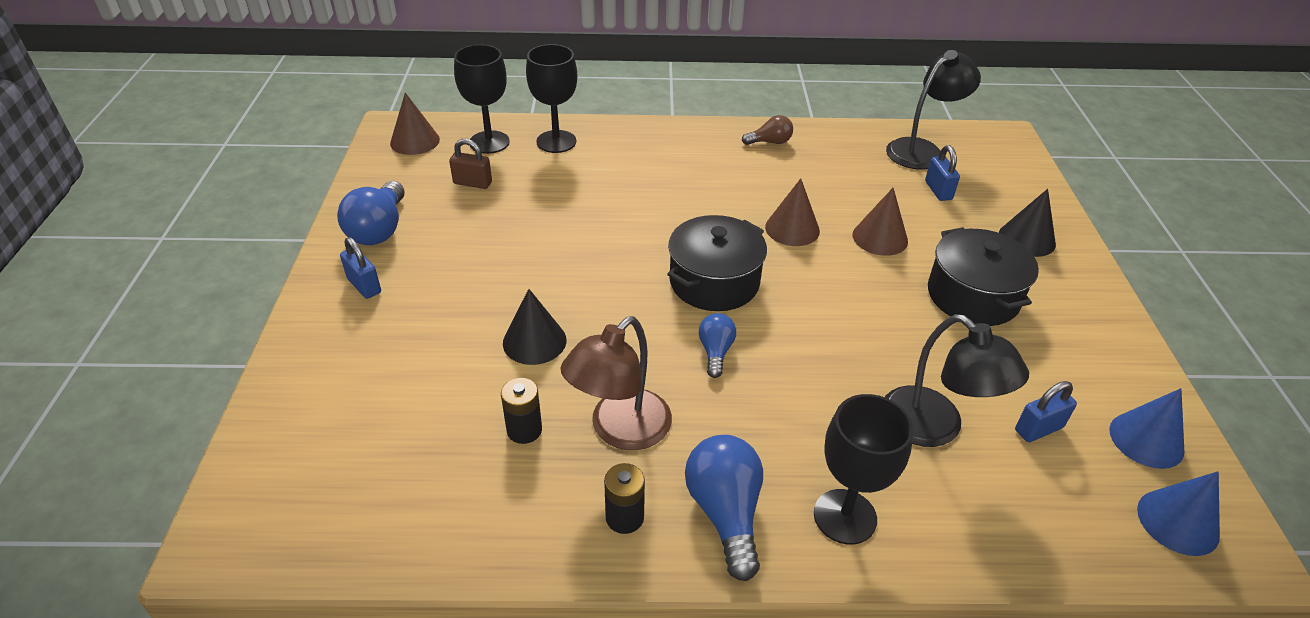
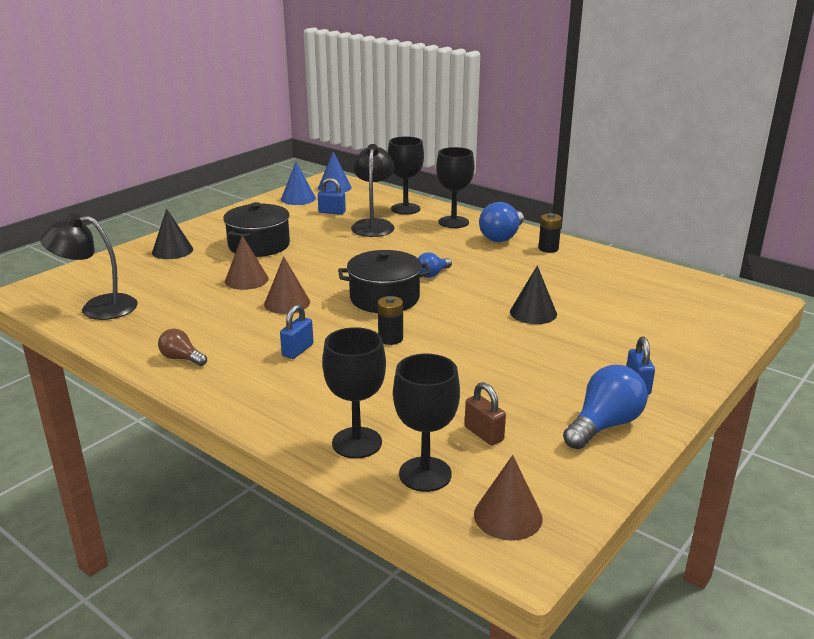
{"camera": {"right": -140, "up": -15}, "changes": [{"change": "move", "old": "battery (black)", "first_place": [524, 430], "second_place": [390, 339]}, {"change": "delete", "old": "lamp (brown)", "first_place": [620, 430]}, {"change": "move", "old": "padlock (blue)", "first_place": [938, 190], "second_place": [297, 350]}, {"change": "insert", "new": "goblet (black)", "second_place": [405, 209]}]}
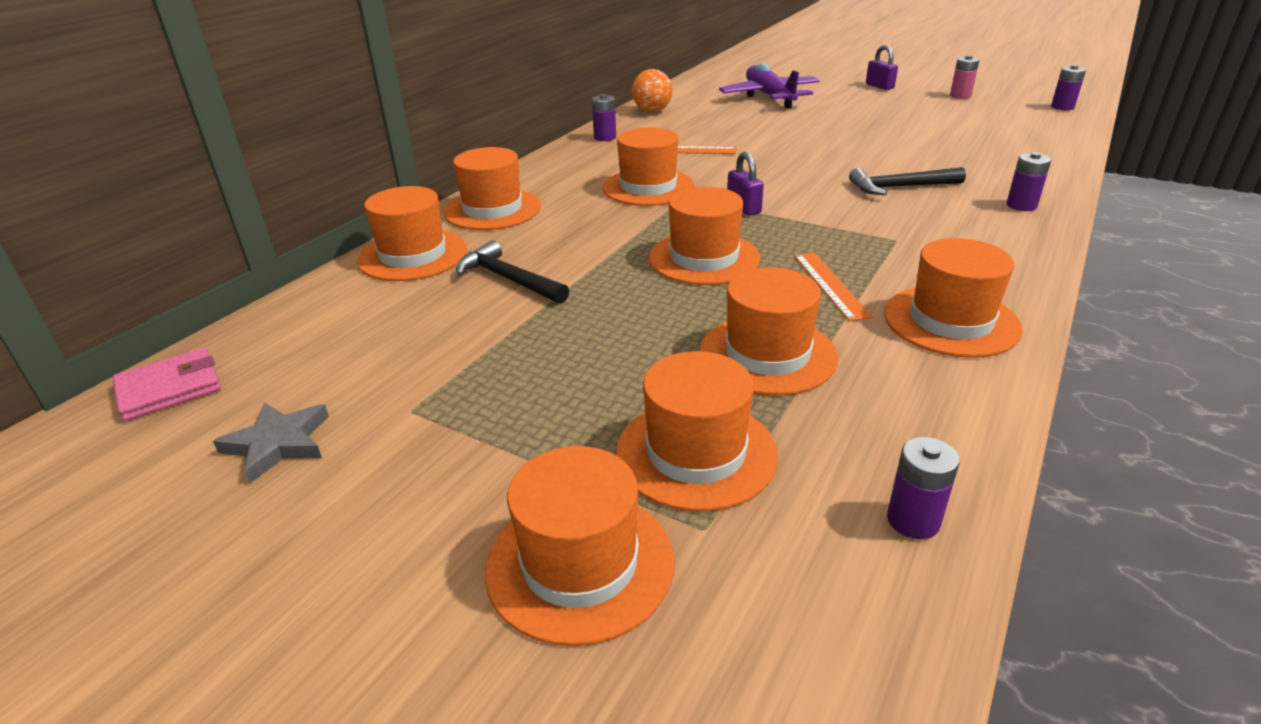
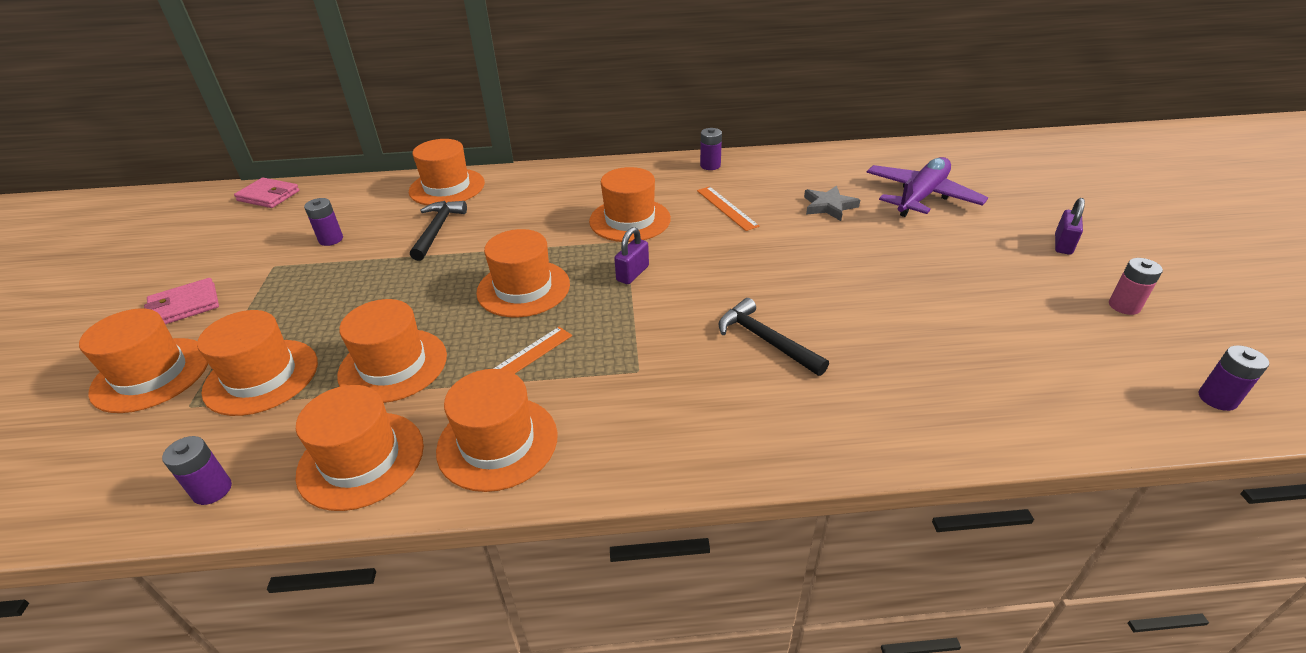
{"camera": {"right": 55, "up": 5}, "changes": [{"change": "move", "old": "star (grey)", "first_place": [278, 443], "second_place": [829, 206]}, {"change": "move", "old": "hat (orange)", "first_place": [492, 209], "second_place": [361, 459]}, {"change": "delete", "old": "ball (orange)", "first_place": [652, 111]}, {"change": "move", "old": "battery (purple)", "first_place": [1021, 205], "second_place": [331, 239]}, {"change": "insert", "new": "wallet (pink)", "second_place": [185, 306]}]}
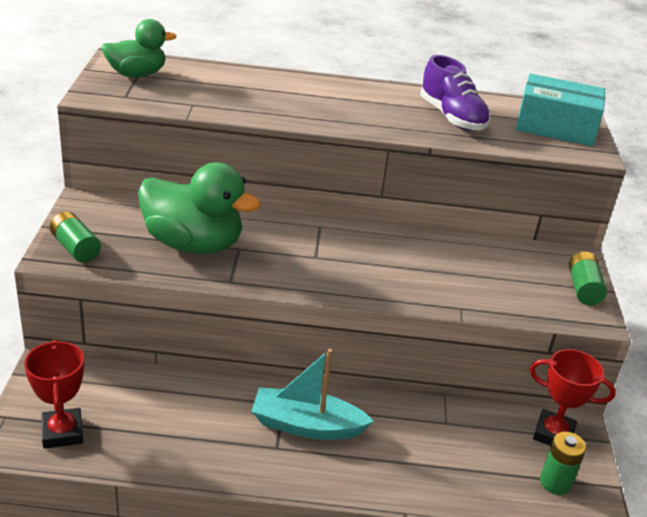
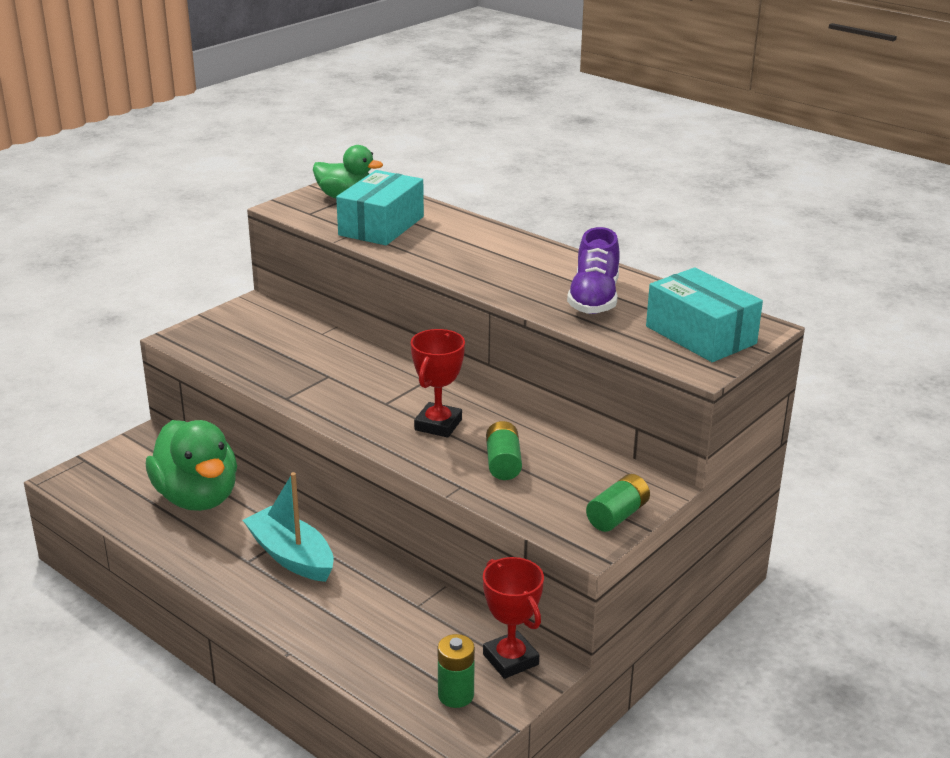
{"camera": {"right": 40, "up": -5}, "changes": [{"change": "move", "old": "trophy (red)", "first_place": [62, 432], "second_place": [438, 425]}, {"change": "move", "old": "battery (green)", "first_place": [75, 248], "second_place": [503, 463]}, {"change": "move", "old": "duck (green)", "first_place": [193, 244], "second_place": [197, 497]}, {"change": "insert", "new": "box (turquoise)", "second_place": [381, 226]}]}
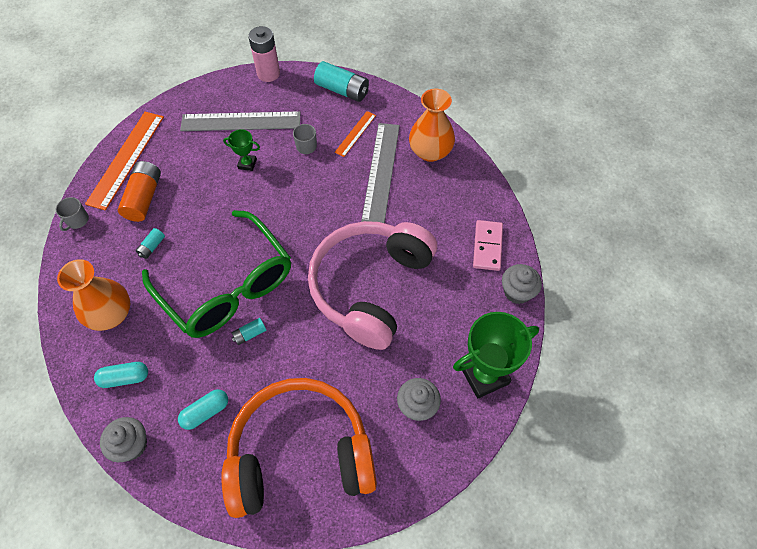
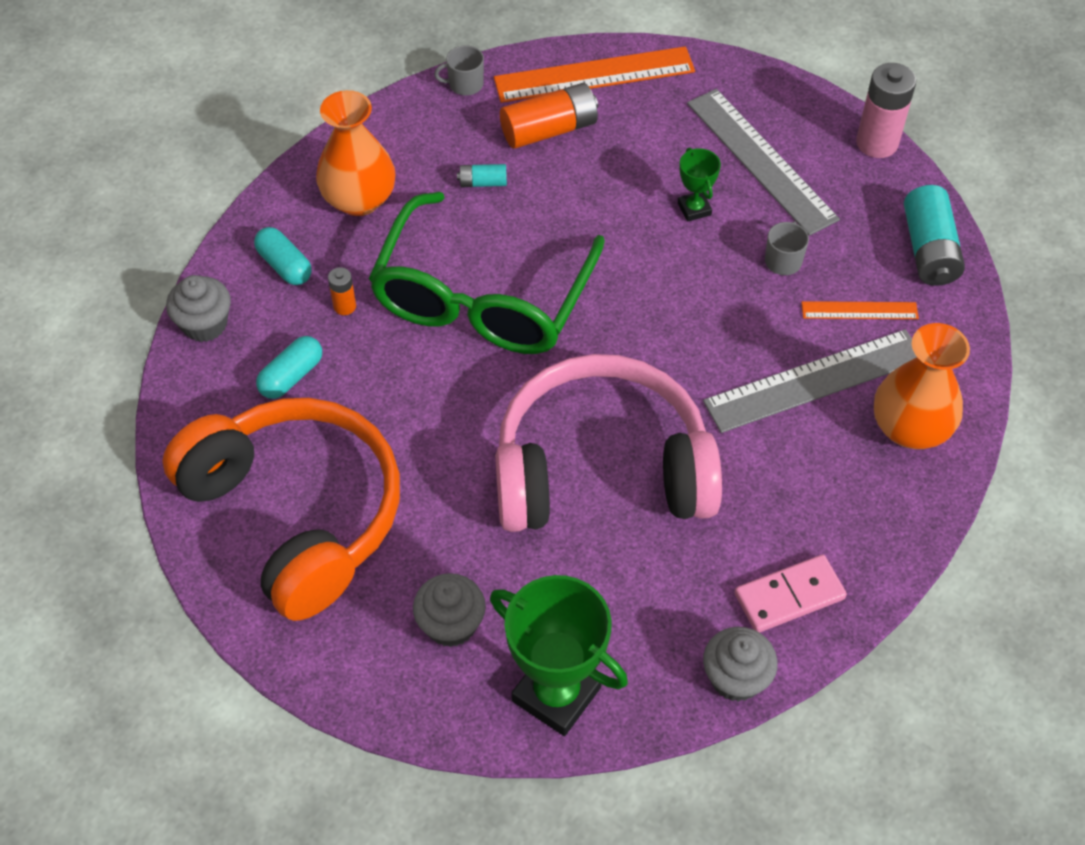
{"camera": {"right": 60, "up": -5}, "changes": [{"change": "rotate", "old": "capsule (turquoise)", "first_place": [205, 412], "second_place": [291, 376], "degrees": -75}, {"change": "delete", "old": "battery (turquoise)", "first_place": [250, 334]}, {"change": "insert", "new": "battery (orange)", "second_place": [344, 306]}]}
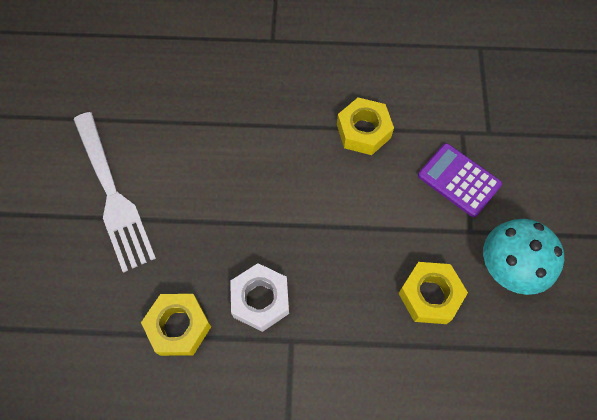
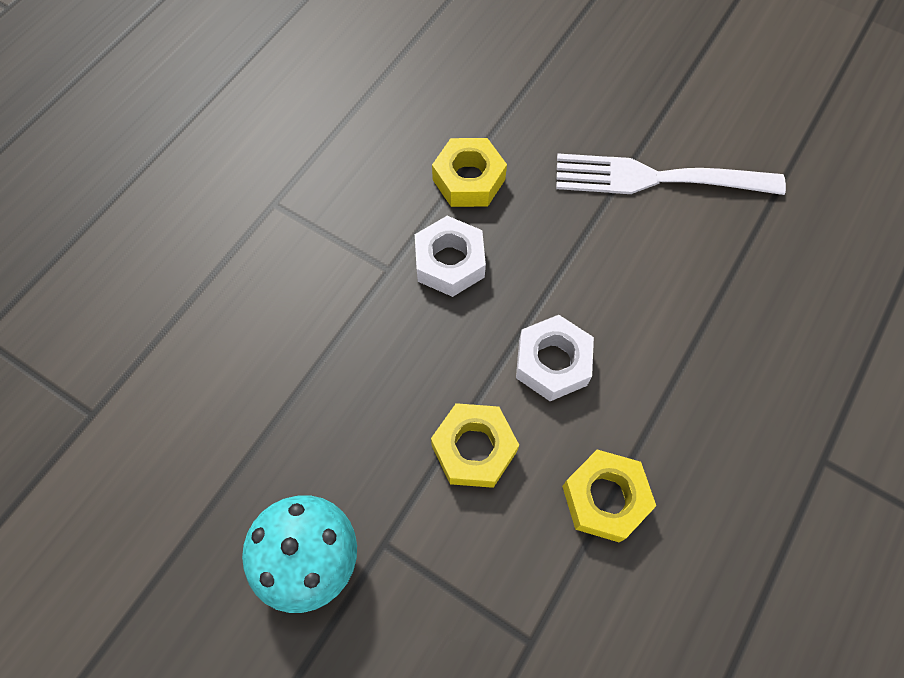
{"camera": {"right": 120, "up": 0}, "changes": [{"change": "move", "old": "nut (yellow)", "first_place": [430, 295], "second_place": [474, 449]}, {"change": "delete", "old": "calculator (purple)", "first_place": [459, 180]}, {"change": "insert", "new": "nut (white)", "second_place": [552, 362]}]}
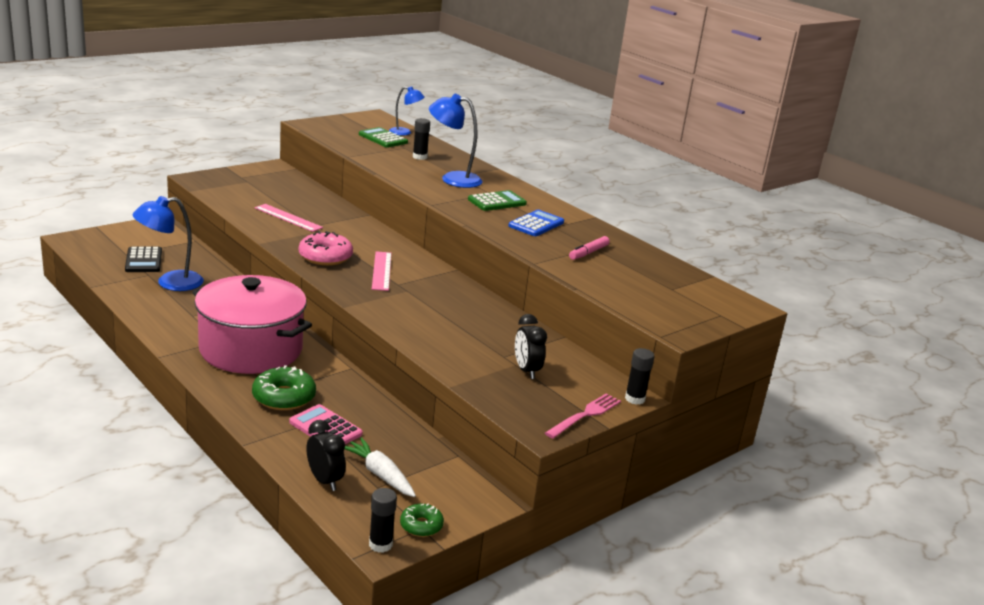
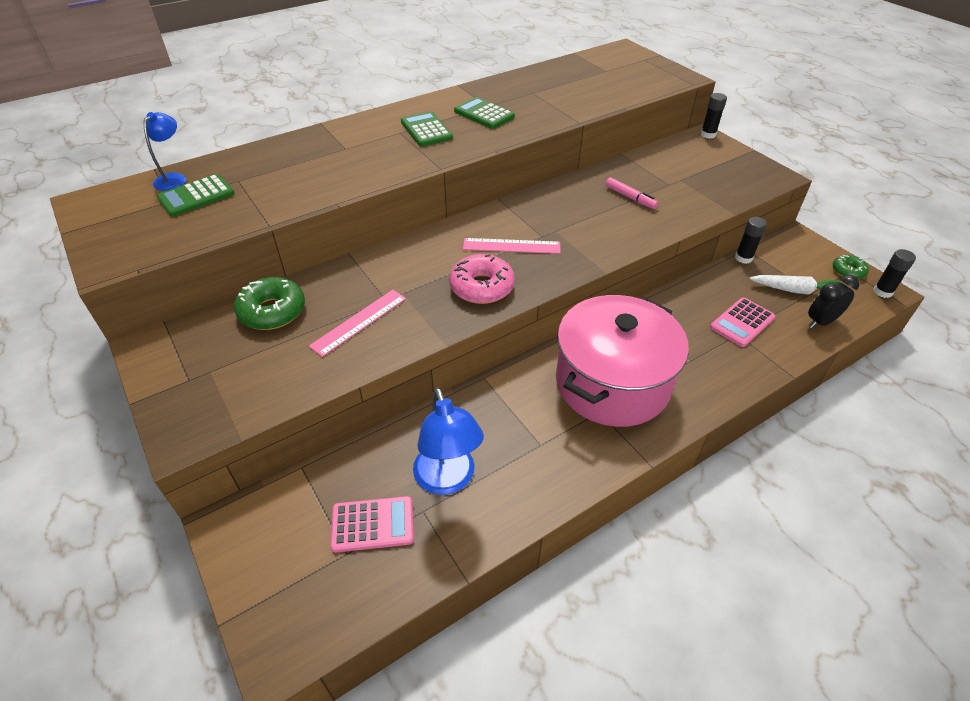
{"camera": {"right": -80, "up": 20}, "changes": [{"change": "recolor", "old": "calculator (black)", "new": "calculator (pink)", "first_place": [143, 260], "second_place": [373, 524]}, {"change": "move", "old": "donut (green)", "first_place": [284, 397], "second_place": [272, 311]}, {"change": "rotate", "old": "carrot (white)", "first_place": [380, 475], "second_place": [795, 290], "degrees": -135}, {"change": "move", "old": "glue stick (black)", "first_place": [420, 157], "second_place": [743, 258]}, {"change": "delete", "old": "lamp (blue)", "first_place": [453, 179]}, {"change": "recolor", "old": "calculator (blue)", "new": "calculator (green)", "first_place": [536, 224], "second_place": [484, 114]}, {"change": "delete", "old": "clock (black)", "first_place": [526, 371]}, {"change": "delete", "old": "fork (pink)", "first_place": [585, 415]}, {"change": "move", "old": "marker (pink)", "first_place": [588, 253], "second_place": [630, 198]}]}
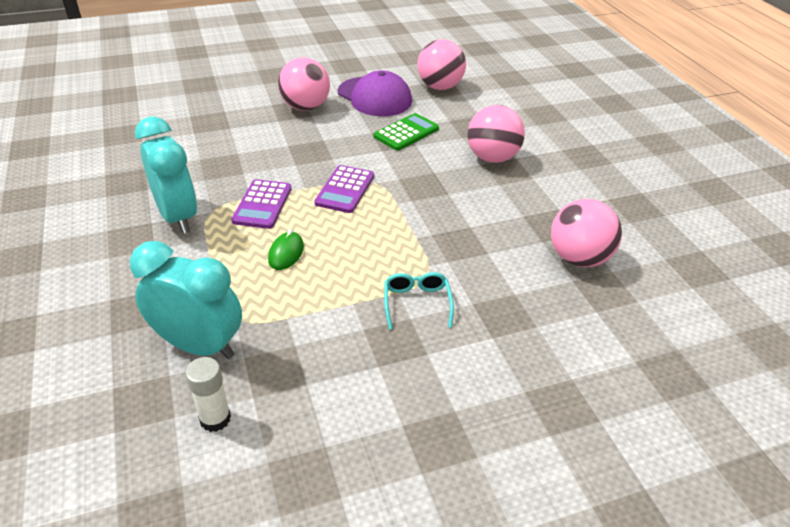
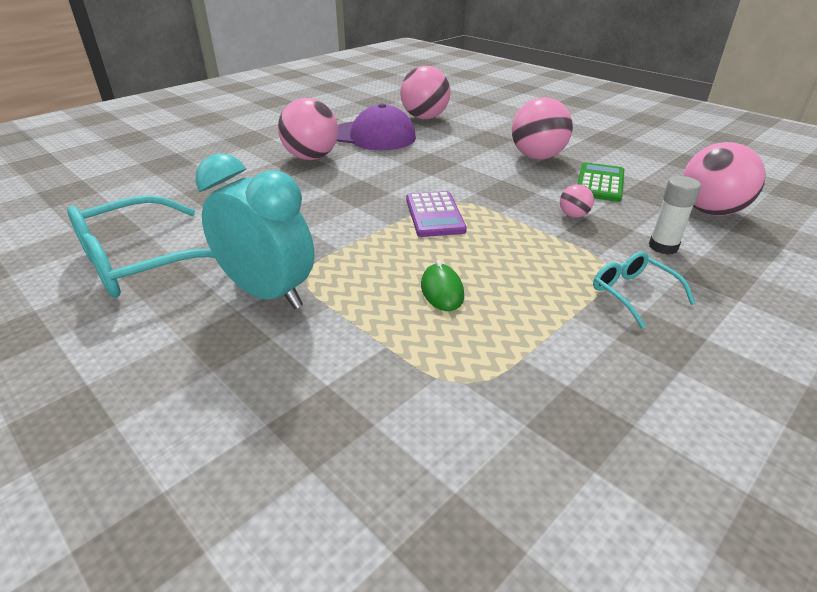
{"camera": {"right": -25, "up": -5}, "changes": [{"change": "delete", "old": "clock (turquoise)", "first_place": [199, 346]}, {"change": "move", "old": "glue stick (white)", "first_place": [215, 419], "second_place": [663, 247]}, {"change": "delete", "old": "calculator (purple)", "first_place": [262, 204]}, {"change": "move", "old": "calculator (green)", "first_place": [406, 133], "second_place": [600, 183]}, {"change": "insert", "new": "glasses (turquoise)", "second_place": [143, 261]}, {"change": "insert", "new": "ball (pink)", "second_place": [573, 215]}]}
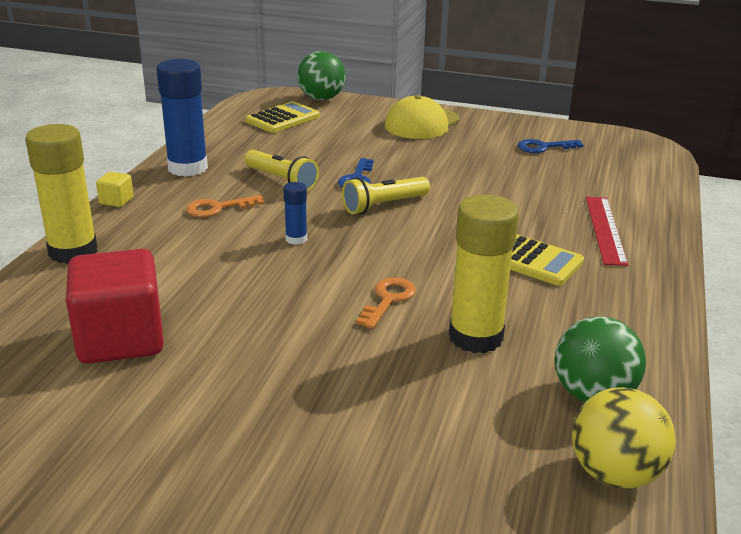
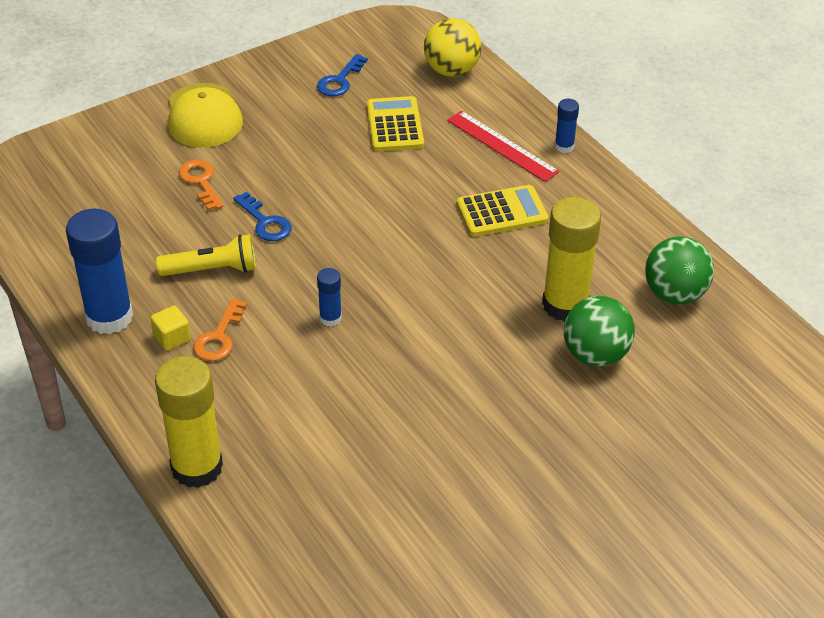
{"camera": {"right": -50, "up": 15}, "changes": [{"change": "delete", "old": "cube (red)", "first_place": [121, 339]}, {"change": "move", "old": "cube (yellow)", "first_place": [116, 201], "second_place": [172, 338]}, {"change": "move", "old": "calculator (yellow)", "first_place": [283, 119], "second_place": [395, 125]}, {"change": "move", "old": "ball (green)", "first_place": [321, 98], "second_place": [595, 354]}, {"change": "delete", "old": "flashlight (yellow)", "first_place": [384, 205]}, {"change": "move", "old": "key (orange)", "first_place": [388, 300], "second_place": [201, 182]}, {"change": "move", "old": "ball (yellow)", "first_place": [614, 474], "second_place": [451, 70]}, {"change": "insert", "new": "glue stick (blue)", "second_place": [564, 146]}]}
